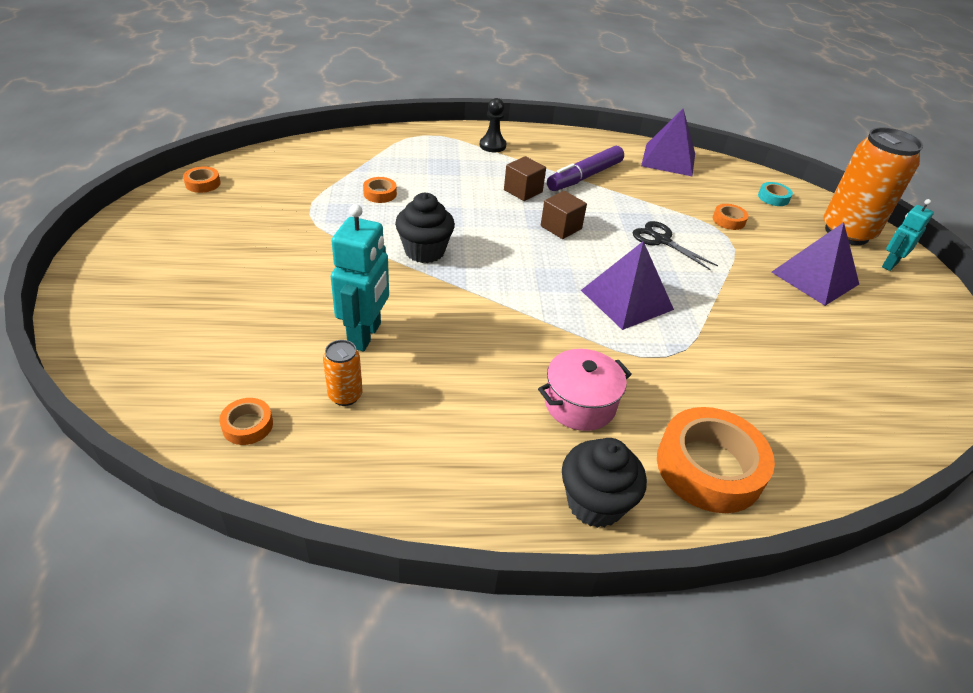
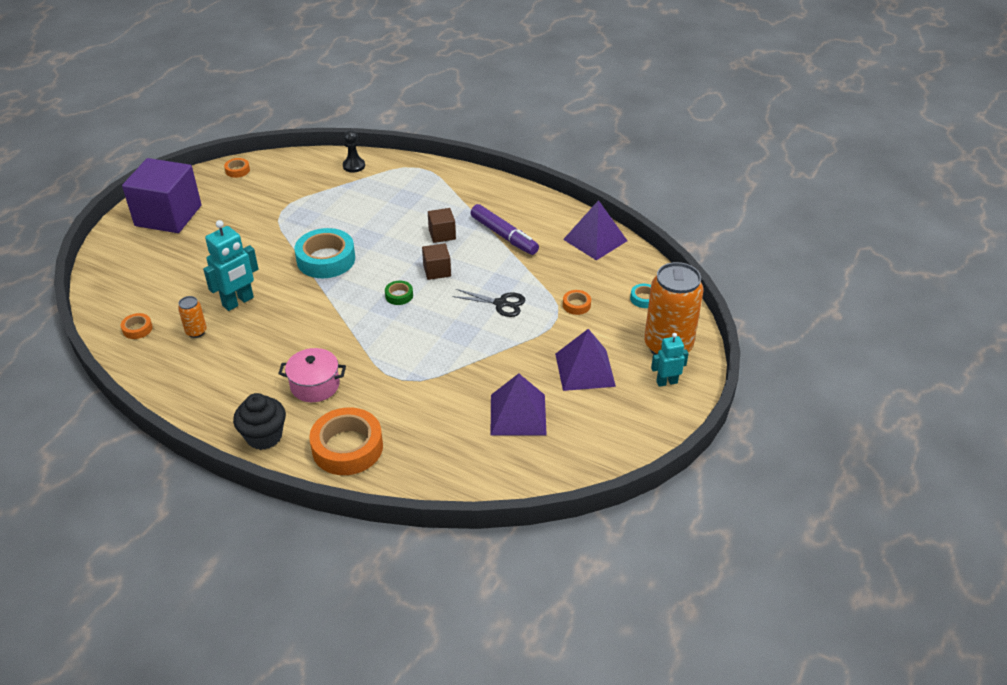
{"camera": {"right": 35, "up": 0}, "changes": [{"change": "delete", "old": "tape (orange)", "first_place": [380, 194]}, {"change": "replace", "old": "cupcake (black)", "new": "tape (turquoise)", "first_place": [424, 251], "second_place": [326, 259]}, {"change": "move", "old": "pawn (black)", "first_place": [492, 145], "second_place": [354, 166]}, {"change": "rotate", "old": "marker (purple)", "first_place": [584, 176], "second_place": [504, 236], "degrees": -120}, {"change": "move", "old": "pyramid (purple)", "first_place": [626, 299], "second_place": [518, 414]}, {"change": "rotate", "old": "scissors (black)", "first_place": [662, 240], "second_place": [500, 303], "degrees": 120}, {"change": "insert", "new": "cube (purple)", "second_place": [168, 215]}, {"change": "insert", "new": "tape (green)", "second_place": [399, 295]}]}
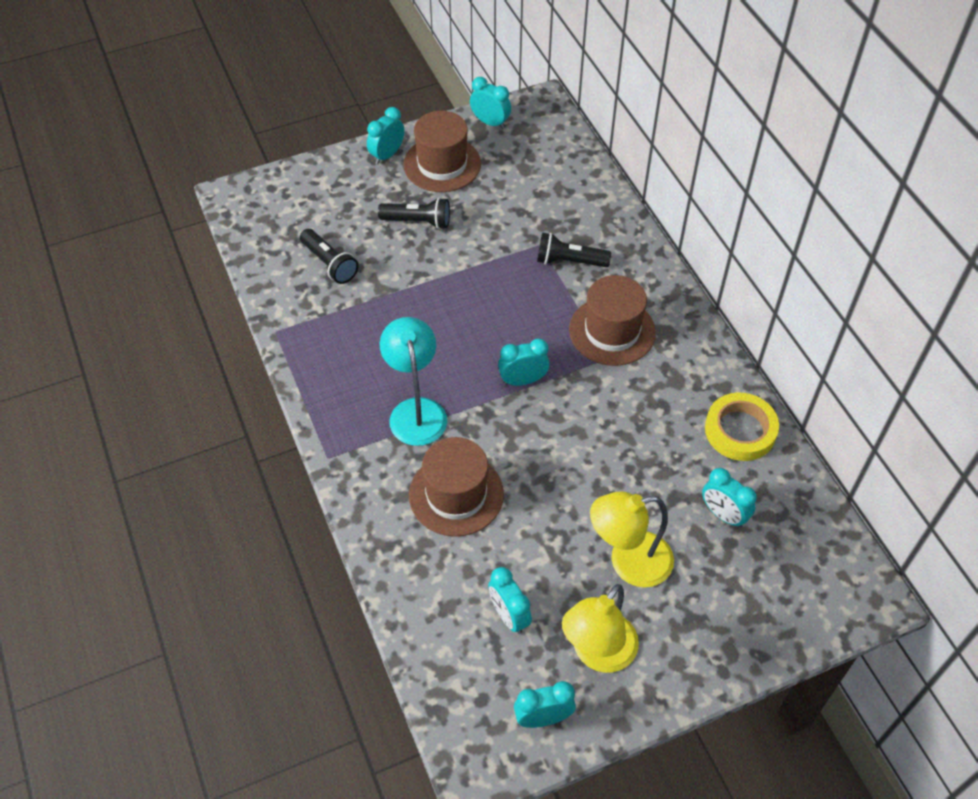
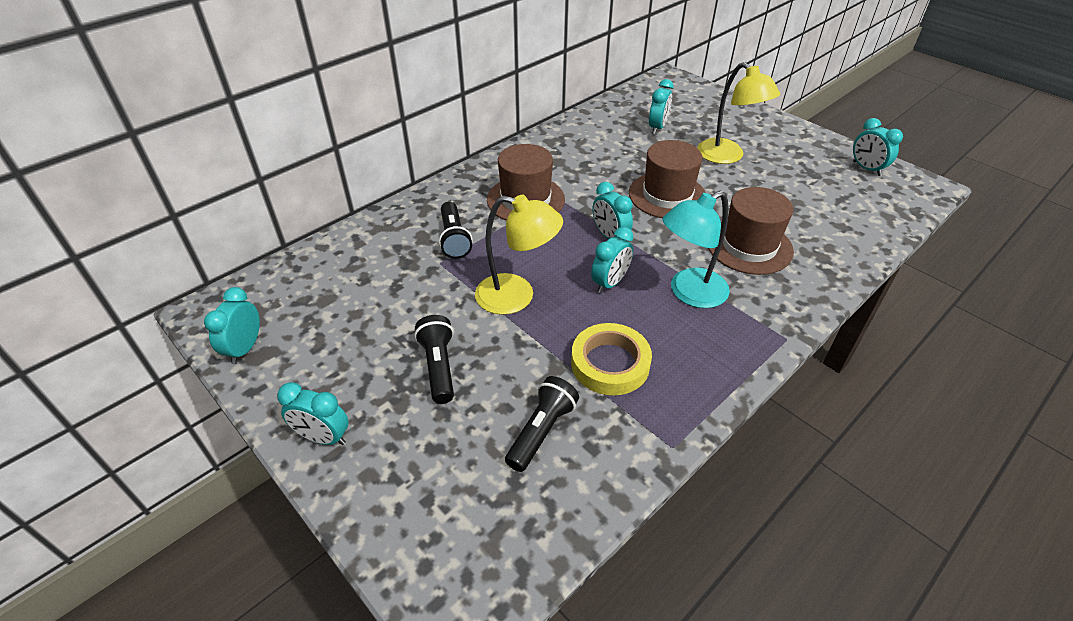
{"camera": {"right": -110, "up": -10}, "changes": [{"change": "move", "old": "hat (brown)", "first_place": [442, 164], "second_place": [667, 195]}, {"change": "move", "old": "clock (turquoise)", "first_place": [509, 615], "second_place": [610, 283]}, {"change": "move", "old": "lamp (yellow)", "first_place": [597, 654], "second_place": [517, 297]}, {"change": "move", "old": "tape (yellow)", "first_place": [740, 430], "second_place": [610, 363]}]}
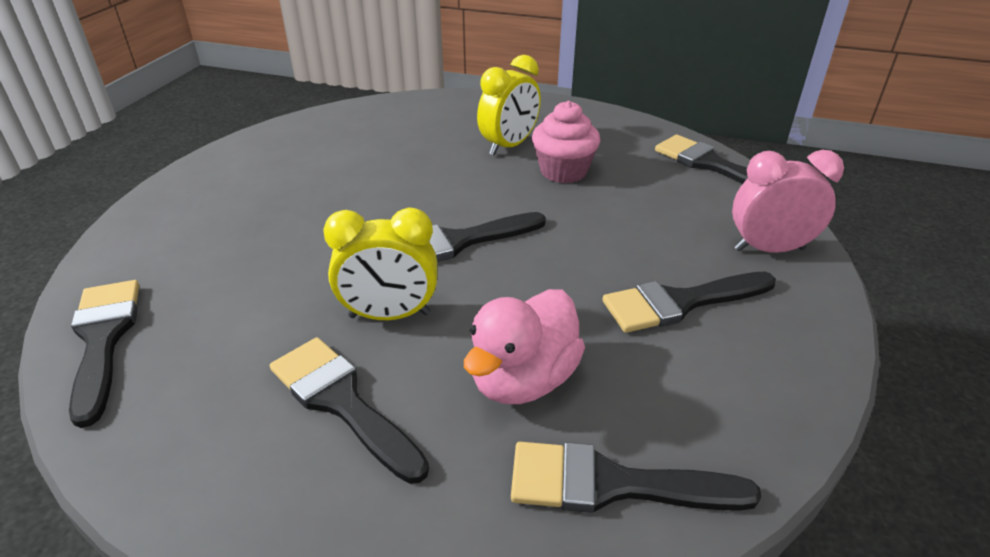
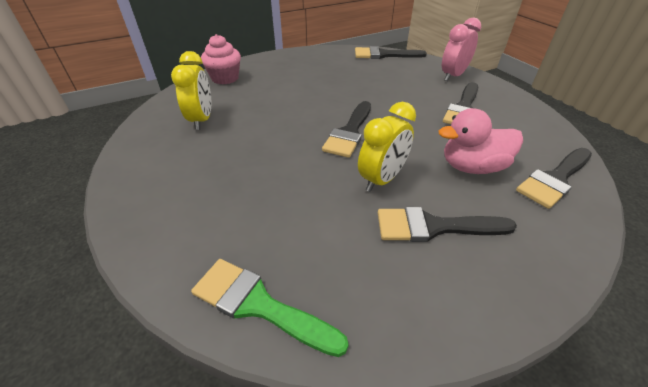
{"camera": {"right": -45, "up": 5}, "changes": [{"change": "recolor", "old": "brush (black)", "new": "brush (green)", "first_place": [104, 339], "second_place": [259, 305]}, {"change": "rotate", "old": "duck (pink)", "first_place": [523, 379], "second_place": [472, 167], "degrees": 90}, {"change": "move", "old": "clock (yellow)", "first_place": [509, 146], "second_place": [202, 120]}, {"change": "move", "old": "cupcake (pink)", "first_place": [563, 171], "second_place": [225, 78]}]}
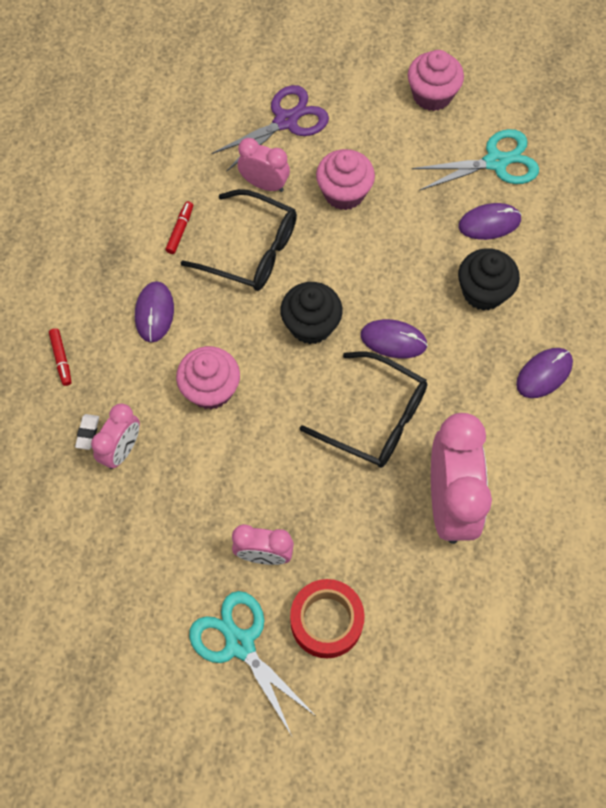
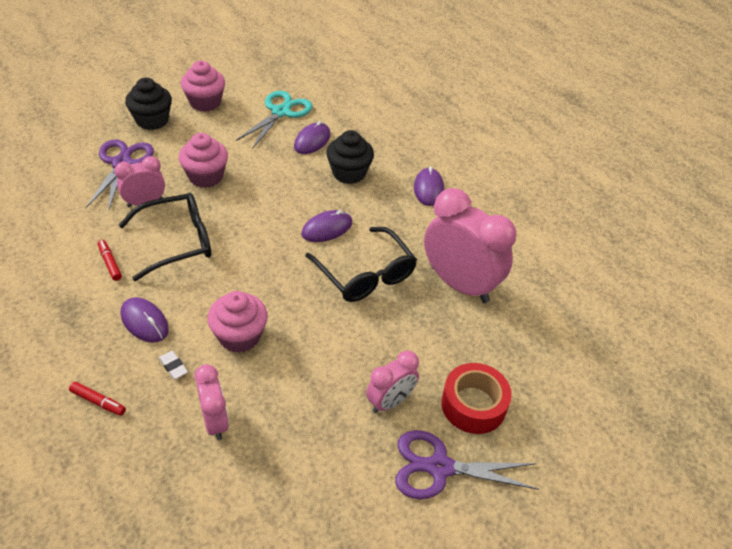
{"camera": {"right": -50, "up": -20}, "changes": [{"change": "move", "old": "eraser (white)", "first_place": [88, 433], "second_place": [173, 366]}, {"change": "recolor", "old": "scissors (turquoise)", "new": "scissors (purple)", "first_place": [240, 643], "second_place": [439, 467]}, {"change": "move", "old": "cupcake (black)", "first_place": [311, 325], "second_place": [152, 120]}, {"change": "rotate", "old": "glasses (black)", "first_place": [375, 418], "second_place": [365, 274], "degrees": 75}]}
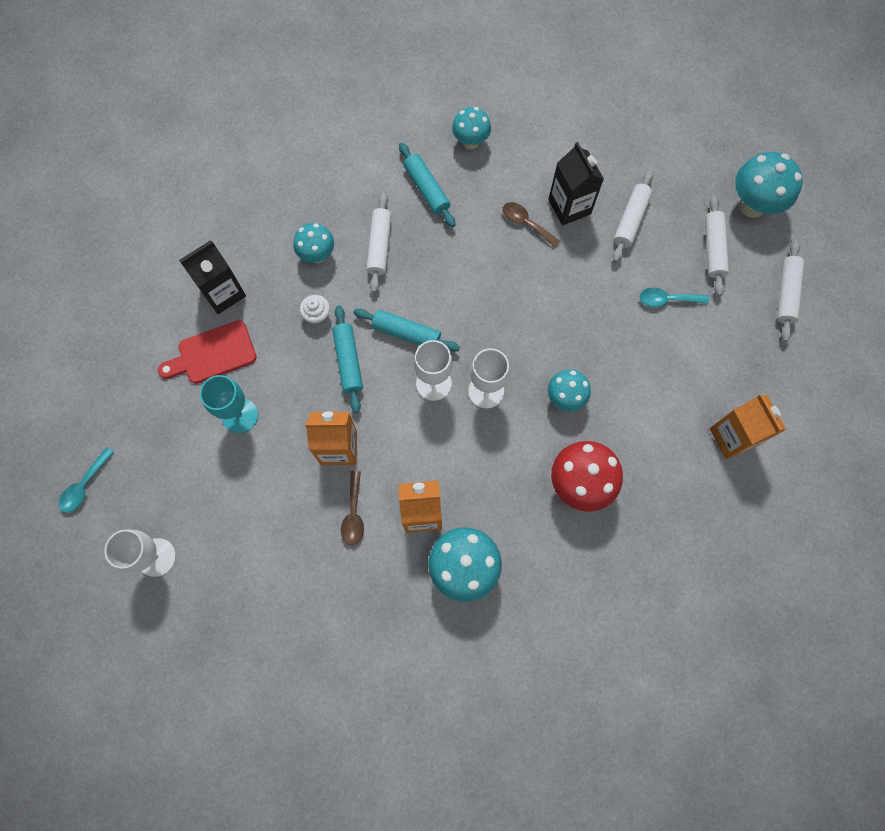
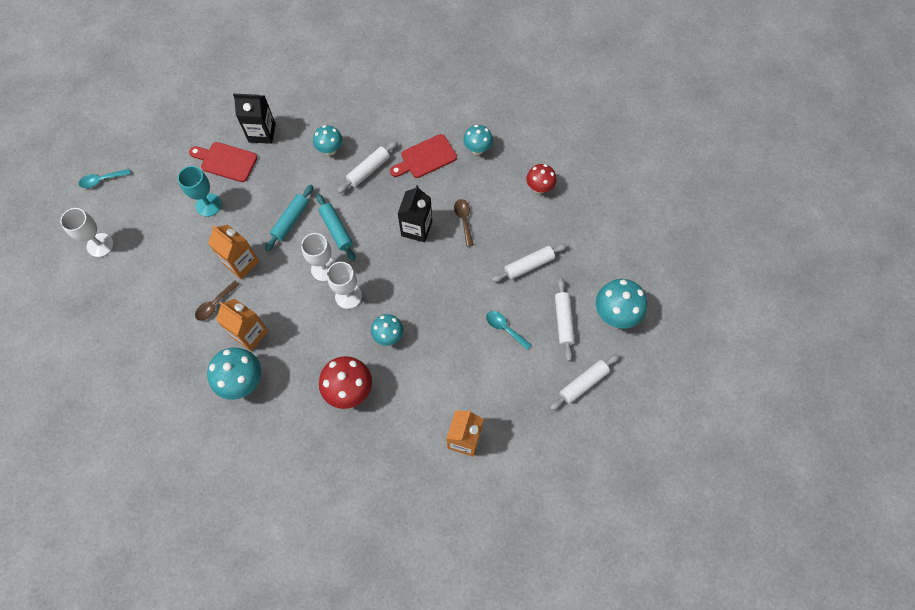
{"camera": {"right": 40, "up": -5}, "changes": [{"change": "delete", "old": "cupcake (white)", "first_place": [317, 315]}, {"change": "replace", "old": "rolling pin (turquoise)", "new": "cutting board (red)", "first_place": [426, 189], "second_place": [425, 158]}, {"change": "move", "old": "carton (black)", "first_place": [569, 207], "second_place": [416, 228]}, {"change": "rotate", "old": "rolling pin (white)", "first_place": [713, 249], "second_place": [563, 321], "degrees": -45}, {"change": "insert", "new": "mushroom (red)", "second_place": [539, 188]}]}
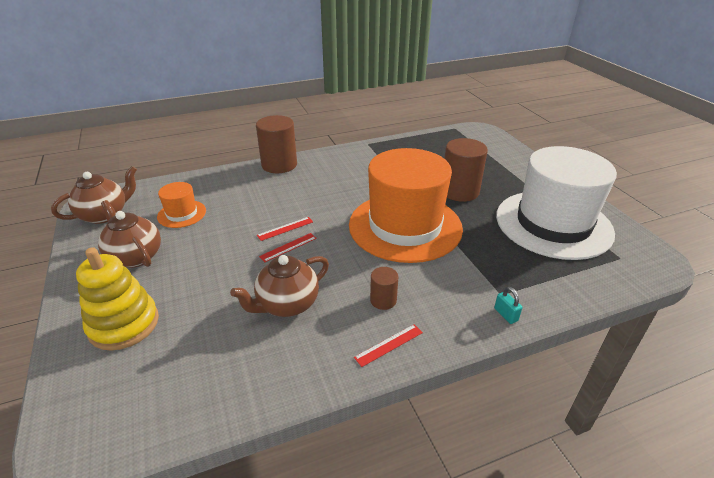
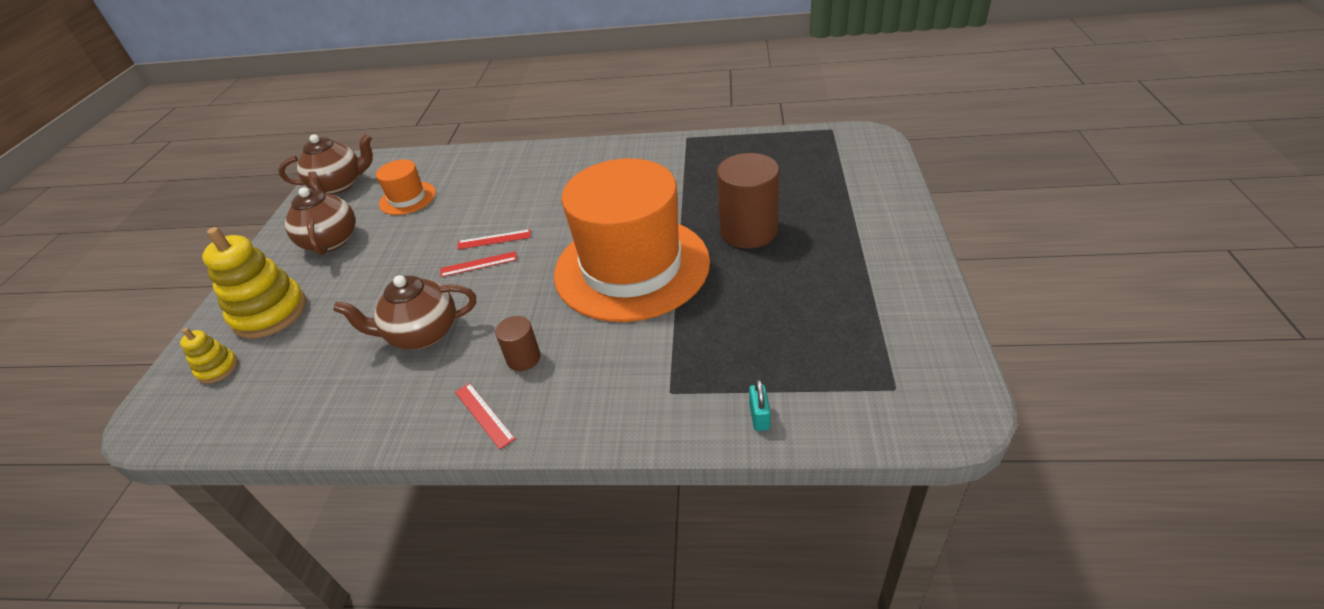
{"camera": {"right": 30, "up": 5}, "changes": [{"change": "delete", "old": "cylinder (brown)", "first_place": [279, 165]}, {"change": "rotate", "old": "ruler (red)", "first_place": [389, 345], "second_place": [484, 415], "degrees": 60}, {"change": "move", "old": "padlock (turquoise)", "first_place": [505, 314], "second_place": [759, 416]}, {"change": "delete", "old": "hat (white)", "first_place": [553, 224]}, {"change": "insert", "new": "stacking toy (yellow)", "second_place": [217, 368]}]}
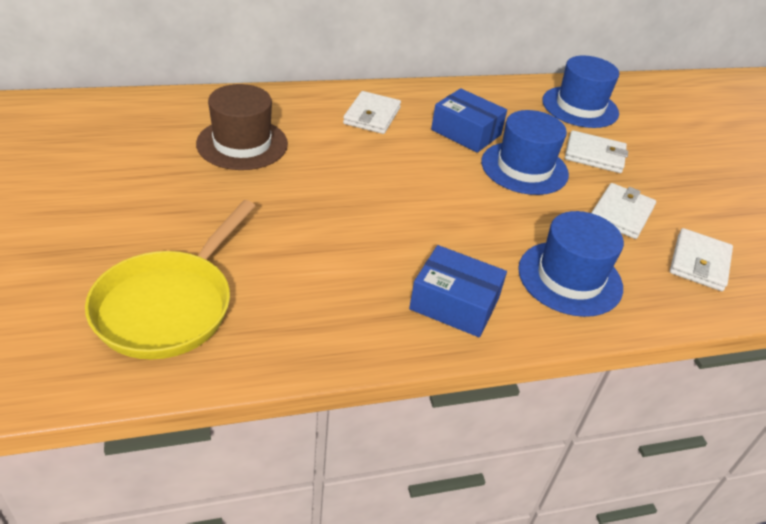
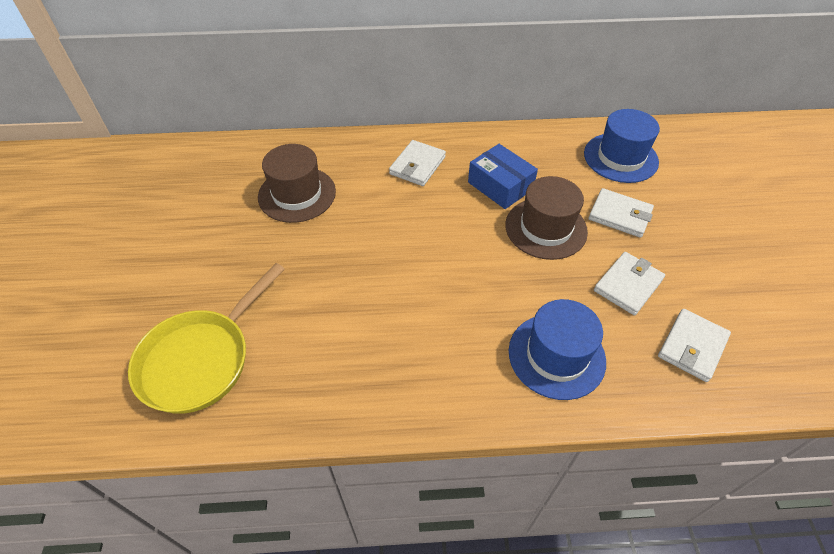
{"camera": {"right": 15, "up": 10}, "changes": [{"change": "delete", "old": "box (blue)", "first_place": [454, 304]}, {"change": "recolor", "old": "hat (blue)", "new": "hat (brown)", "first_place": [524, 168], "second_place": [546, 228]}]}
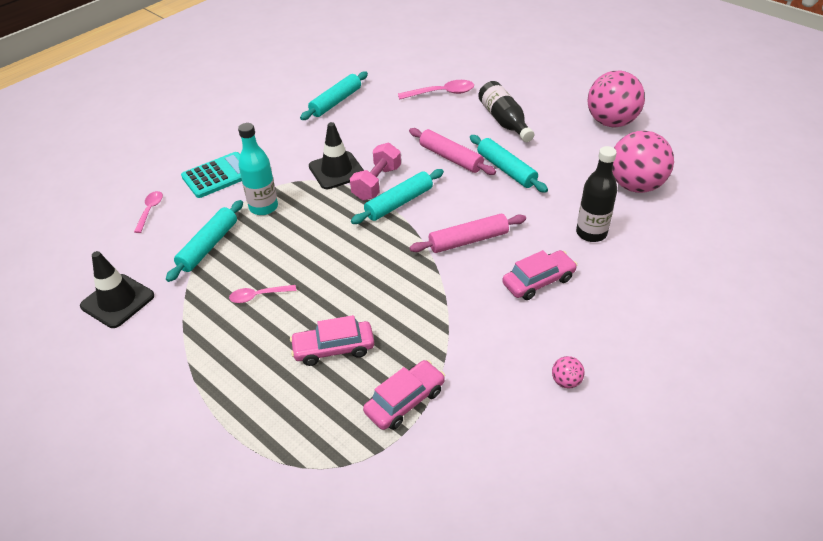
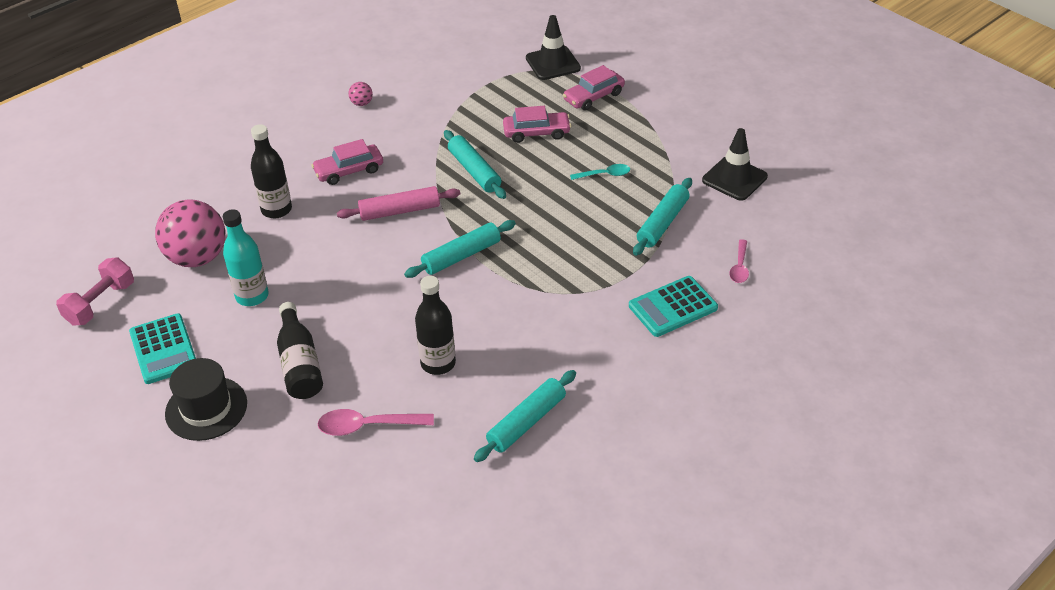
{"camera": {"right": -175, "up": 0}, "changes": [{"change": "recolor", "old": "spoon (pink)", "new": "spoon (turquoise)", "first_place": [258, 296], "second_place": [604, 175]}, {"change": "move", "old": "bottle (turquoise)", "first_place": [263, 207], "second_place": [252, 296]}, {"change": "move", "old": "traffic cone (black)", "first_place": [336, 170], "second_place": [553, 63]}, {"change": "move", "old": "dumbbell (pink)", "first_place": [376, 183], "second_place": [100, 303]}, {"change": "move", "old": "car (pink)", "first_place": [405, 401], "second_place": [593, 97]}, {"change": "delete", "old": "rolling pin (pink)", "first_place": [450, 158]}, {"change": "move", "old": "rolling pin (turquoise)", "first_place": [506, 169], "second_place": [474, 171]}, {"change": "replace", "old": "ball (pink)", "new": "calculator (turquoise)", "first_place": [611, 122], "second_place": [163, 349]}, {"change": "insert", "new": "hat (black)", "second_place": [206, 408]}, {"change": "insert", "new": "bottle (black)", "second_place": [438, 363]}]}
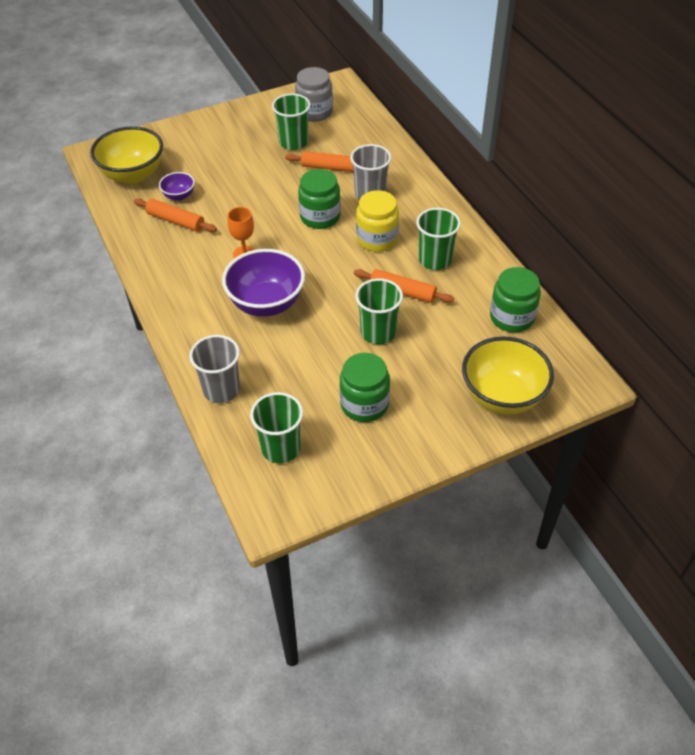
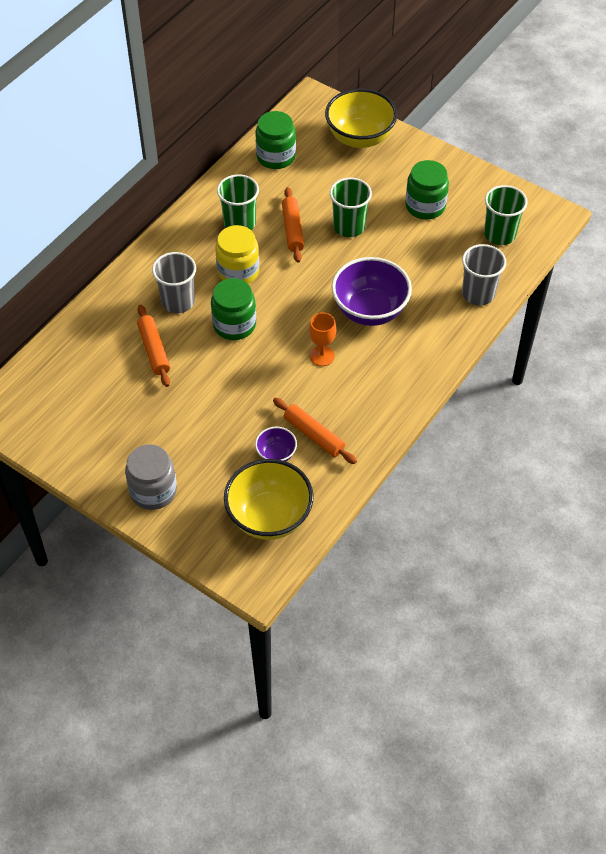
{"camera": {"right": -120, "up": 5}, "changes": [{"change": "rotate", "old": "rolling pin (orange)", "first_place": [176, 221], "second_place": [314, 435], "degrees": -45}, {"change": "delete", "old": "cup (green)", "first_place": [293, 142]}, {"change": "move", "old": "jar (grey)", "first_place": [314, 112], "second_place": [153, 491]}]}
